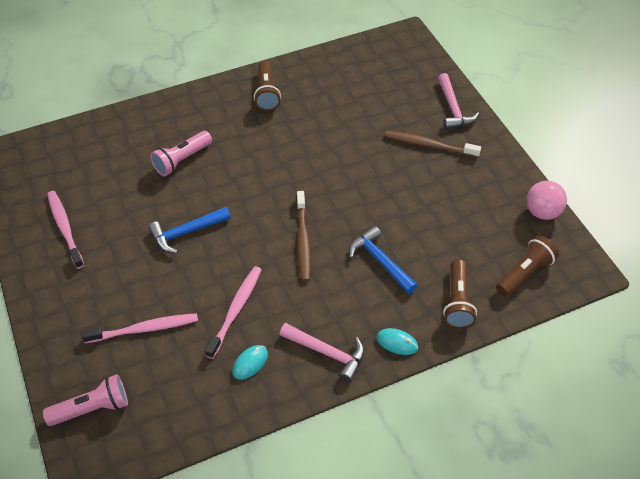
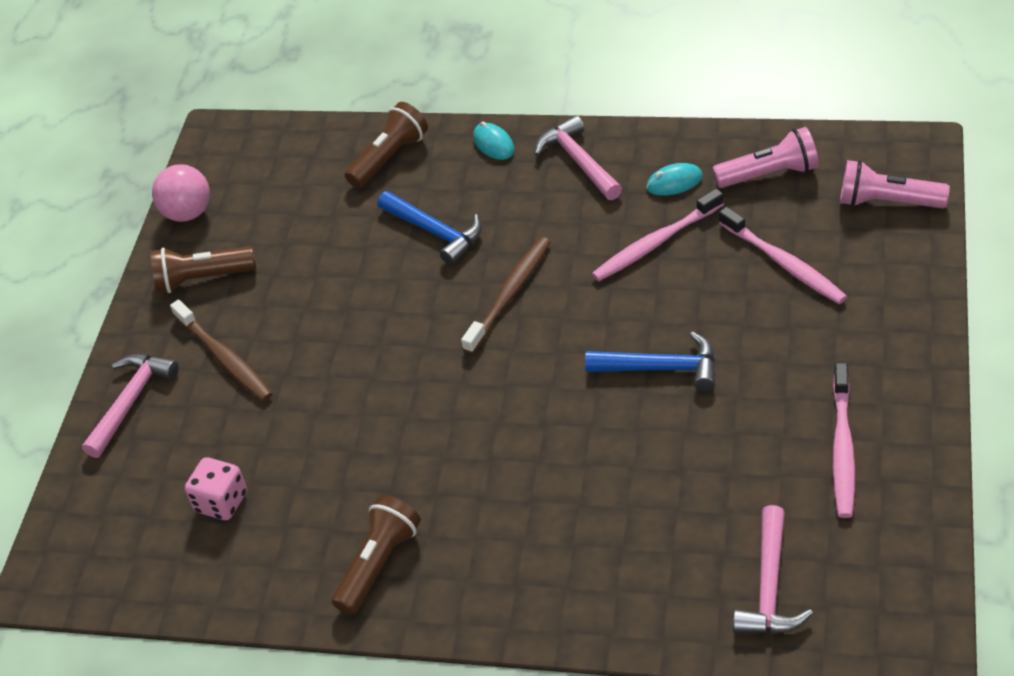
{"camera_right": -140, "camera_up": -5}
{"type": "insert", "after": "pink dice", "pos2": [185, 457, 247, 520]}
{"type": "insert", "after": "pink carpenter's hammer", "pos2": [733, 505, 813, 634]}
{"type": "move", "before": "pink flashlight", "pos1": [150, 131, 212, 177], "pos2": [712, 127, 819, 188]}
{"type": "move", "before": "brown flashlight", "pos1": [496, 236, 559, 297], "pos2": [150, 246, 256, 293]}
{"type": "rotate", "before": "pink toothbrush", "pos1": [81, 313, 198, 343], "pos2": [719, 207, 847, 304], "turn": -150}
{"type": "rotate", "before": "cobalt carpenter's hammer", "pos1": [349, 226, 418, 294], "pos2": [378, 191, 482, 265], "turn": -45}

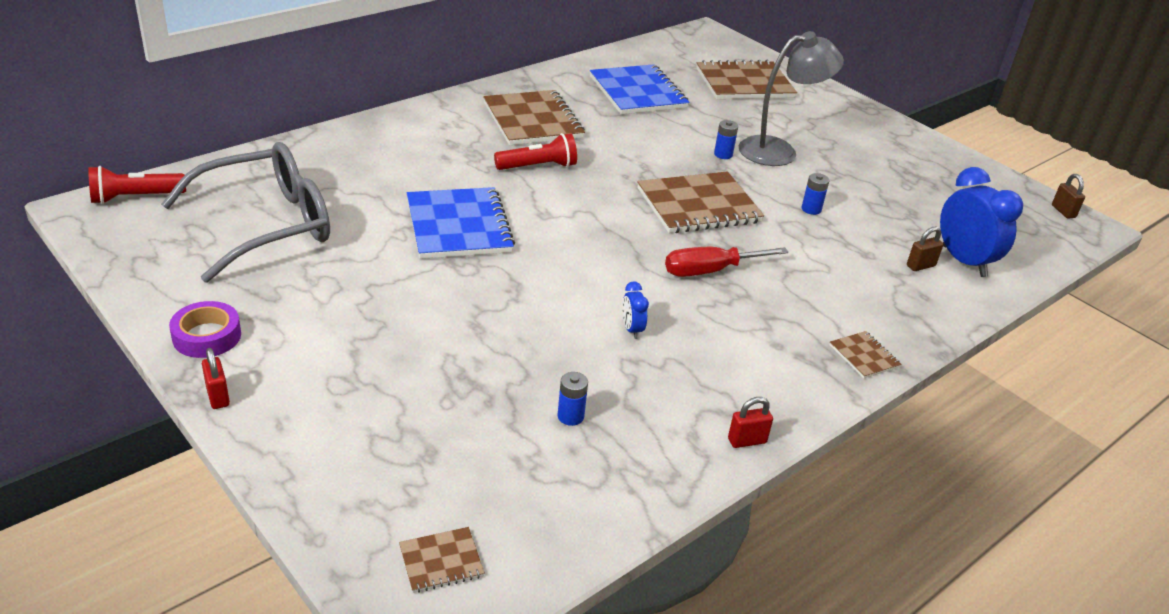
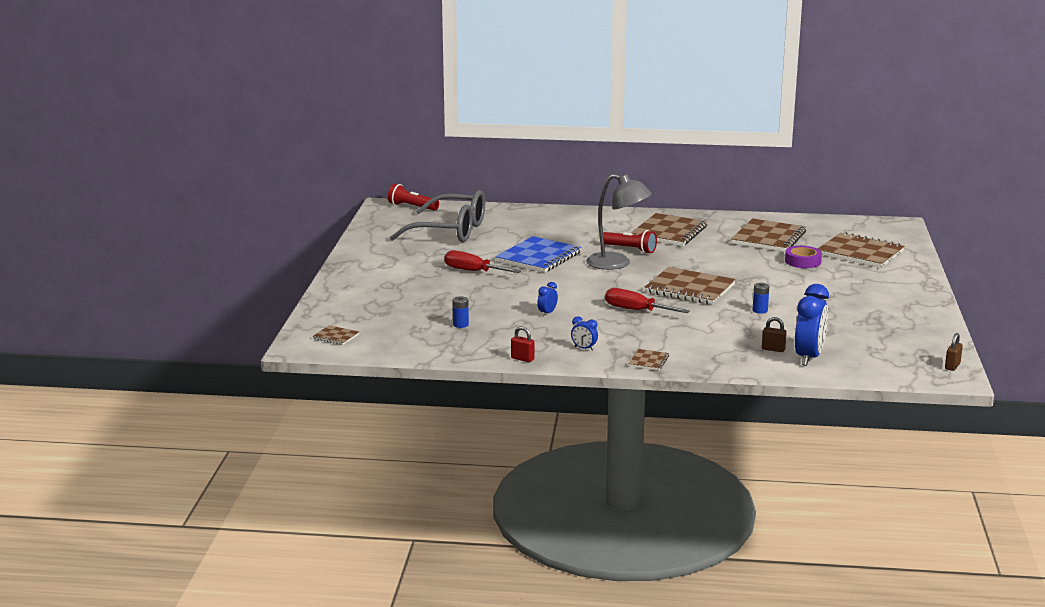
{"camera_right": 50, "camera_up": -15}
{"type": "delete", "before": "red padlock", "pos1": [202, 348, 230, 409]}
{"type": "delete", "before": "cobalt power cell", "pos1": [714, 120, 738, 159]}
{"type": "insert", "after": "red screwdriver", "pos2": [444, 250, 521, 273]}
{"type": "insert", "after": "cobalt bedside clock", "pos2": [571, 316, 598, 351]}
{"type": "move", "before": "royal purple sticky tape", "pos1": [169, 301, 241, 358], "pos2": [785, 246, 822, 268]}
{"type": "move", "before": "grey lamp", "pos1": [739, 31, 844, 166], "pos2": [586, 174, 652, 270]}
{"type": "recolor", "before": "cobalt notepad", "after": "brown notepad", "pos1": [590, 64, 689, 114], "pos2": [731, 218, 806, 252]}

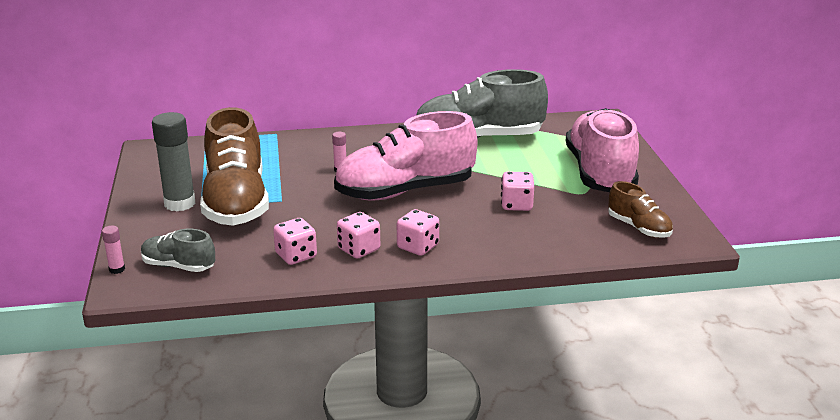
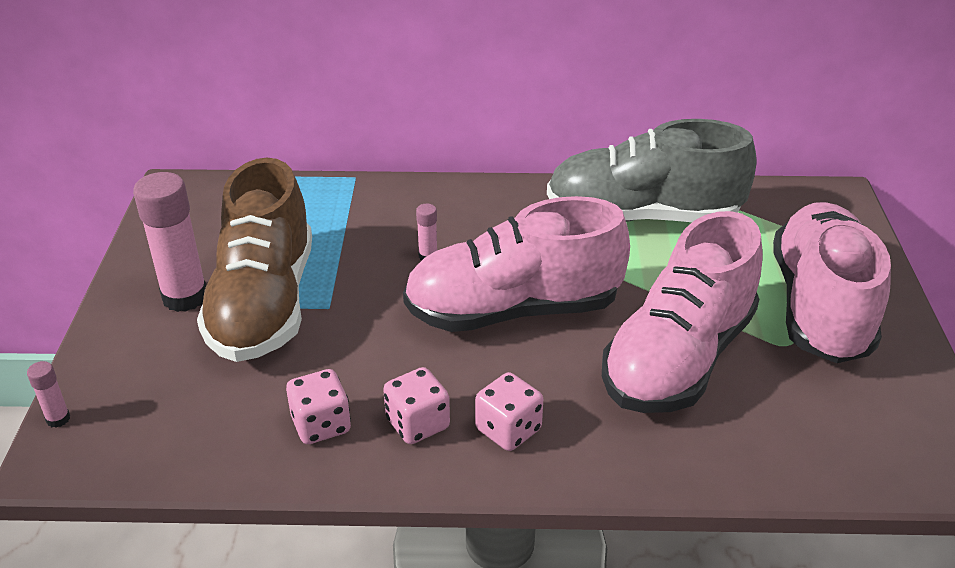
{"camera_right": 10, "camera_up": 10}
{"type": "delete", "before": "grey shoe", "pos1": [141, 229, 215, 272]}
{"type": "delete", "before": "brown shoe", "pos1": [608, 181, 673, 238]}
{"type": "replace", "before": "pink dice", "after": "pink shoe", "pos1": [501, 171, 534, 211], "pos2": [602, 211, 763, 413]}
{"type": "recolor", "before": "grey glue", "after": "pink glue", "pos1": [152, 112, 196, 211], "pos2": [133, 172, 206, 312]}

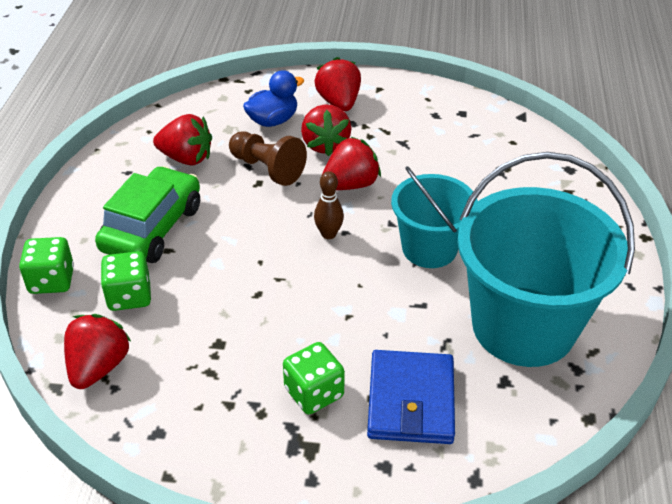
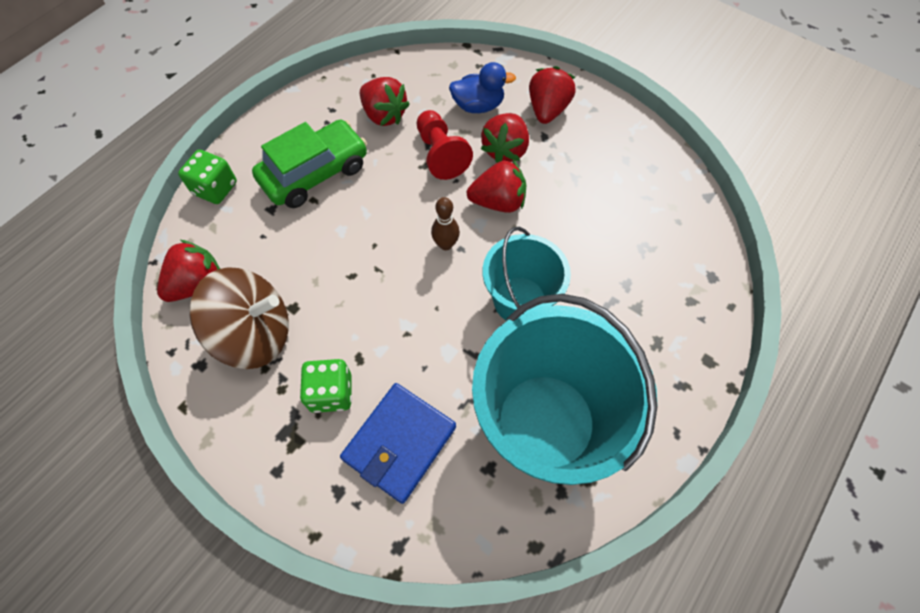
{"camera_right": 30, "camera_up": 20}
{"type": "delete", "before": "leaf-green dice", "pos1": [101, 251, 151, 311]}
{"type": "insert", "after": "brown toy top", "pos2": [189, 267, 289, 369]}
{"type": "recolor", "before": "brown chess pawn", "after": "red chess pawn", "pos1": [229, 131, 307, 186], "pos2": [417, 110, 473, 180]}

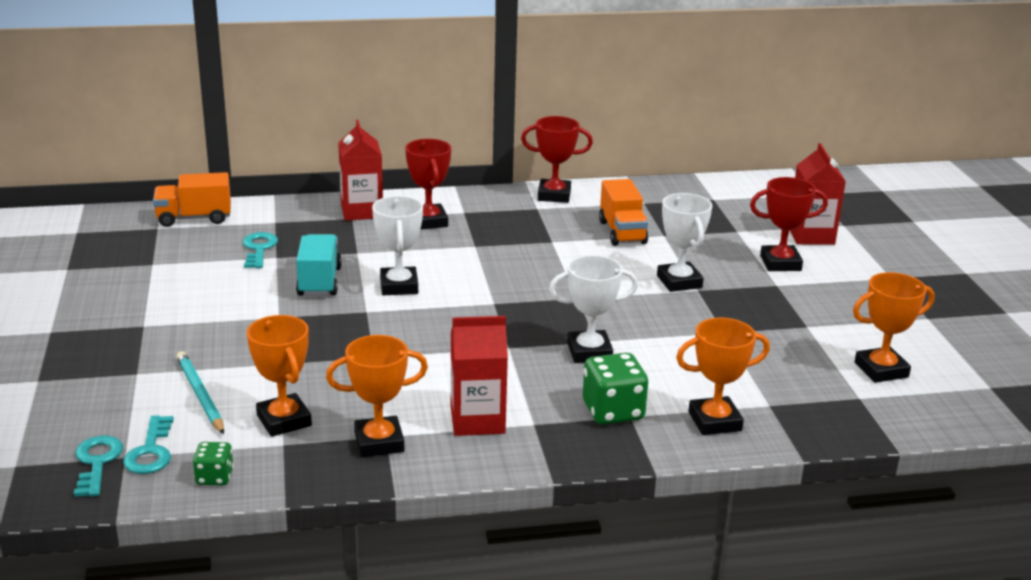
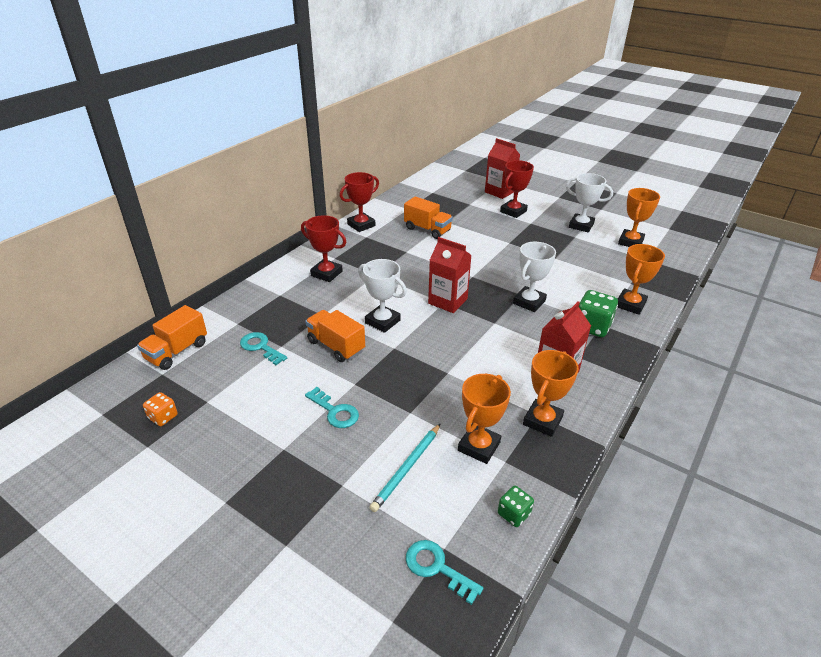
{"camera_right": -45, "camera_up": 10}
{"type": "insert", "after": "orange dice", "pos2": [143, 392, 178, 426]}
{"type": "move", "before": "aqua key", "pos1": [123, 415, 174, 474], "pos2": [305, 387, 359, 428]}
{"type": "move", "before": "red carton", "pos1": [339, 120, 383, 221], "pos2": [428, 237, 472, 313]}
{"type": "move", "before": "pure white prize cup", "pos1": [657, 193, 712, 292], "pos2": [566, 173, 613, 232]}
{"type": "recolor", "before": "aqua toy truck", "after": "orange toy truck", "pos1": [296, 234, 342, 296], "pos2": [305, 310, 365, 362]}
{"type": "rotate", "before": "aqua lead pencil", "pos1": [176, 351, 224, 434], "pos2": [369, 423, 441, 512], "turn": -75}
{"type": "rotate", "before": "orange prize cup", "pos1": [247, 315, 312, 437], "pos2": [458, 374, 511, 464], "turn": -75}

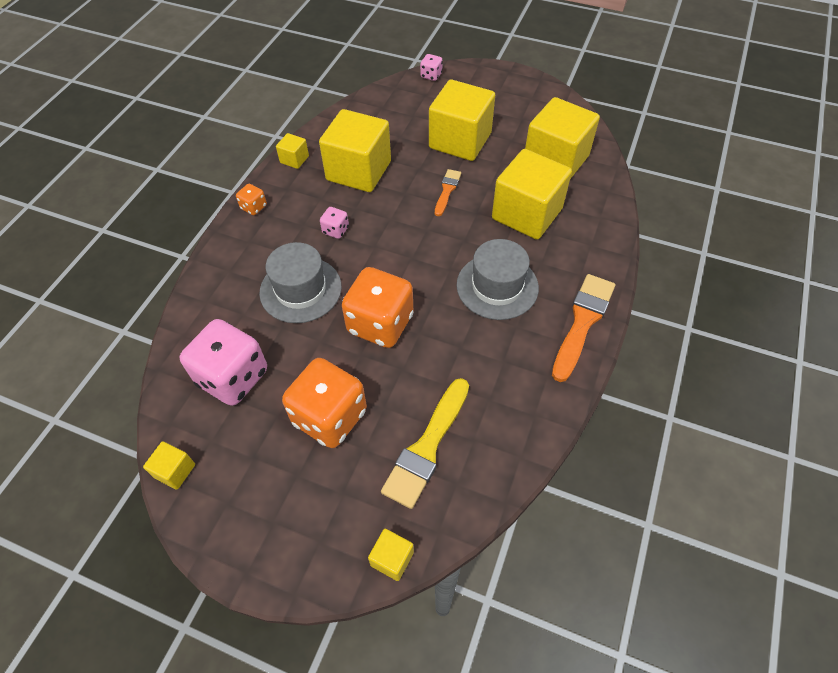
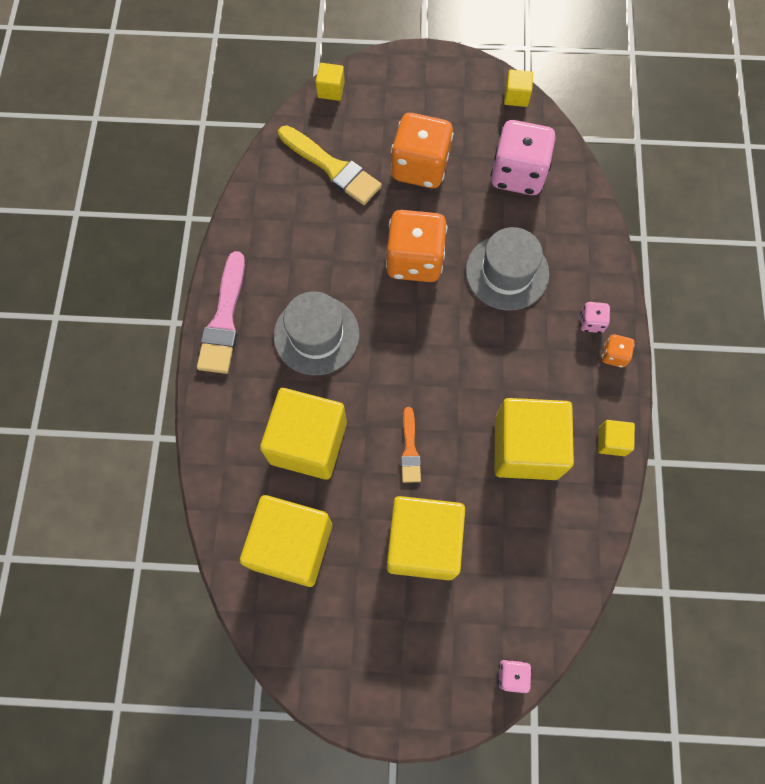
{"camera_right": 160, "camera_up": 15}
{"type": "move", "before": "pink dice", "pos1": [320, 207, 349, 239], "pos2": [580, 302, 610, 333]}
{"type": "recolor", "before": "orange paintbrush", "after": "pink paintbrush", "pos1": [552, 274, 615, 382], "pos2": [197, 251, 245, 374]}
{"type": "rotate", "before": "golden paintbrush", "pos1": [381, 378, 469, 509], "pos2": [278, 125, 382, 205], "turn": 120}

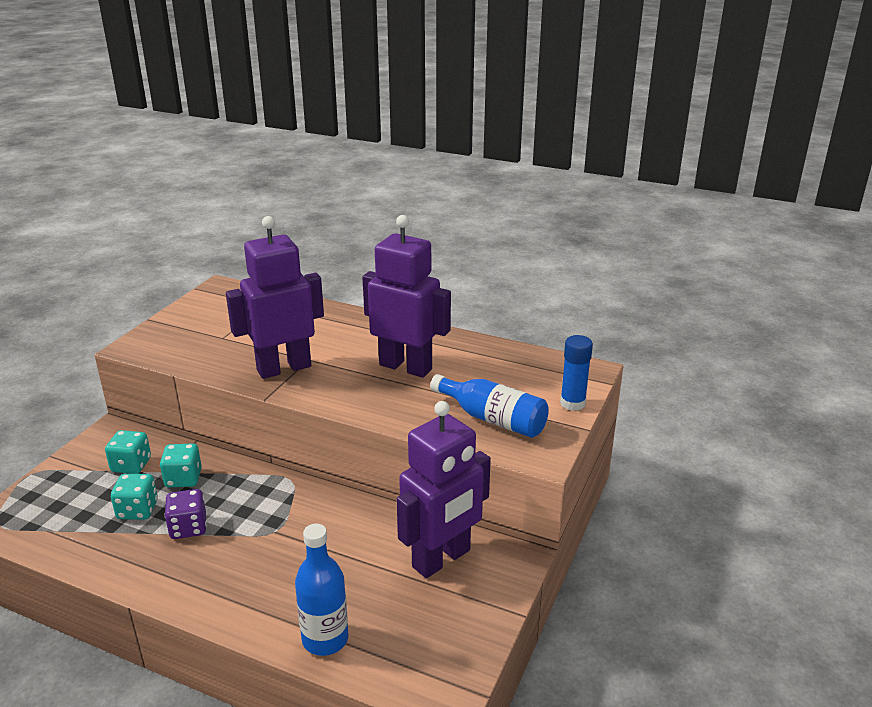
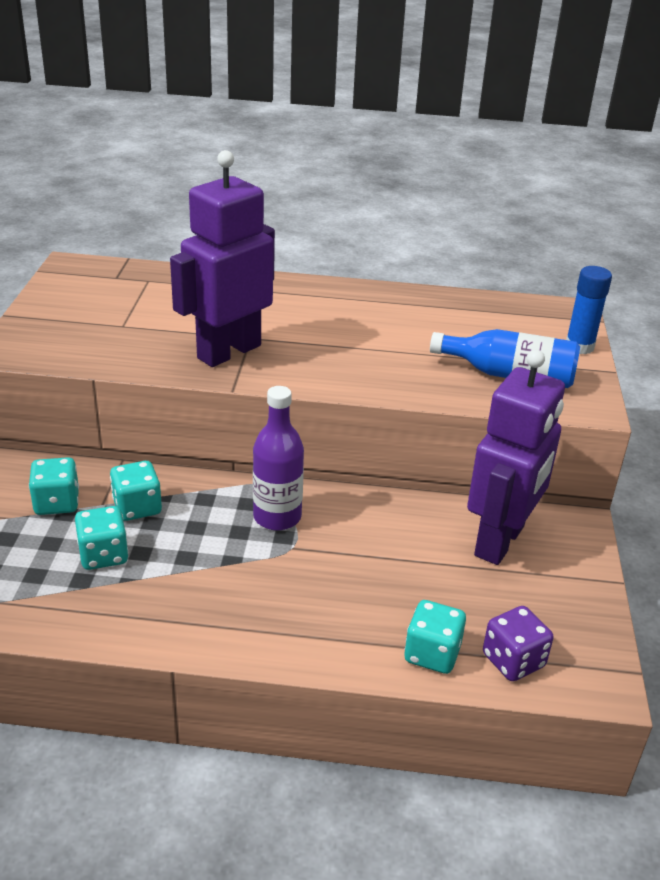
{"camera_right": -20, "camera_up": 5}
{"type": "delete", "before": "royal purple robot", "pos1": [362, 215, 451, 378]}
{"type": "insert", "after": "royal purple bottle", "pos2": [253, 386, 304, 531]}
{"type": "move", "before": "royal purple dice", "pos1": [164, 489, 207, 539], "pos2": [483, 606, 553, 681]}
{"type": "replace", "before": "cobalt bottle", "after": "aqua dice", "pos1": [295, 524, 348, 656], "pos2": [404, 600, 466, 674]}

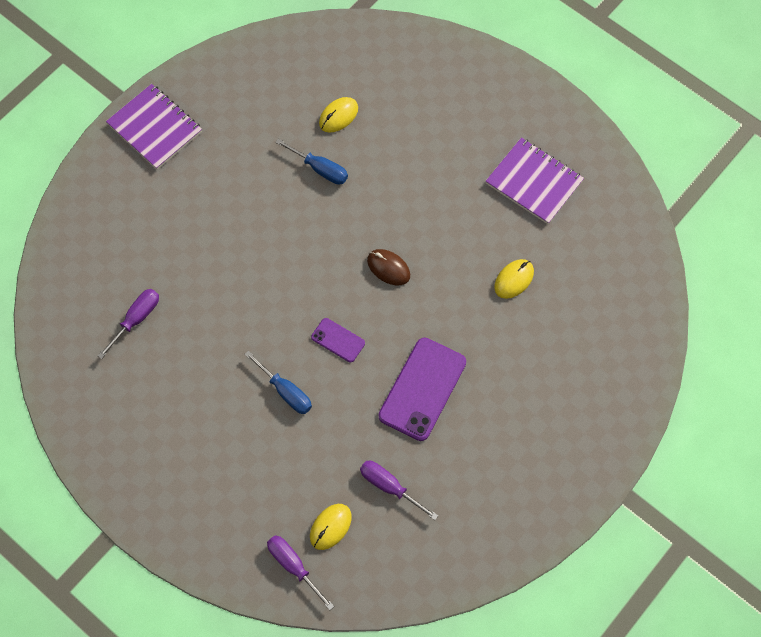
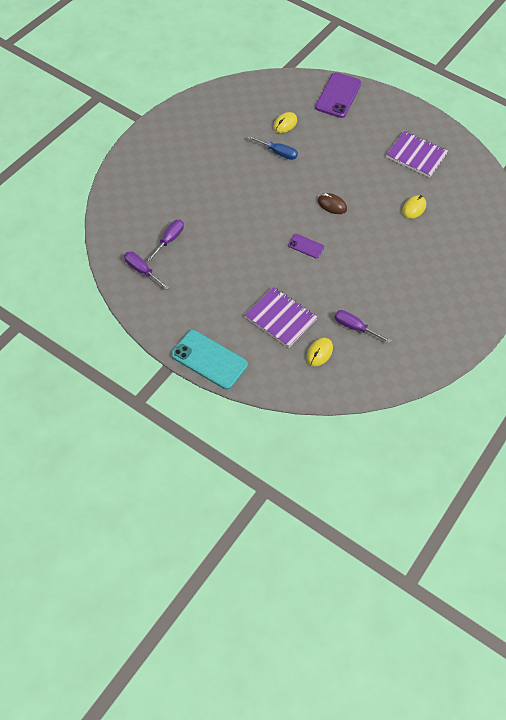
{"camera_right": -10, "camera_up": -10}
{"type": "delete", "before": "cobalt screwdriver", "pos1": [244, 350, 312, 414]}
{"type": "insert", "after": "aqua mobile phone", "pos2": [171, 330, 248, 390]}
{"type": "move", "before": "royal purple notepad", "pos1": [106, 84, 202, 170], "pos2": [245, 287, 317, 348]}
{"type": "move", "before": "royal purple screwdriver", "pos1": [267, 535, 334, 610], "pos2": [124, 252, 170, 289]}
{"type": "move", "before": "royal purple mobile phone", "pos1": [379, 338, 466, 441], "pos2": [315, 72, 361, 118]}

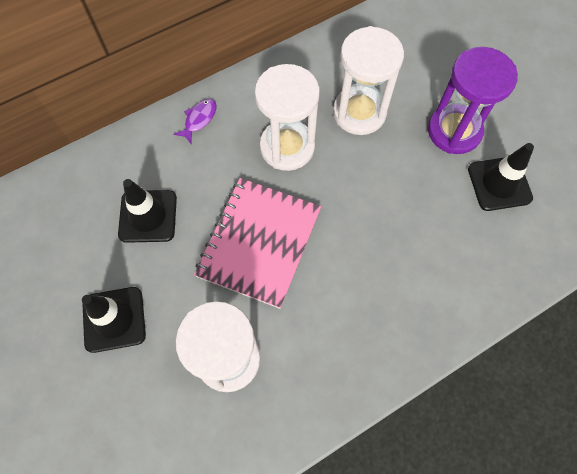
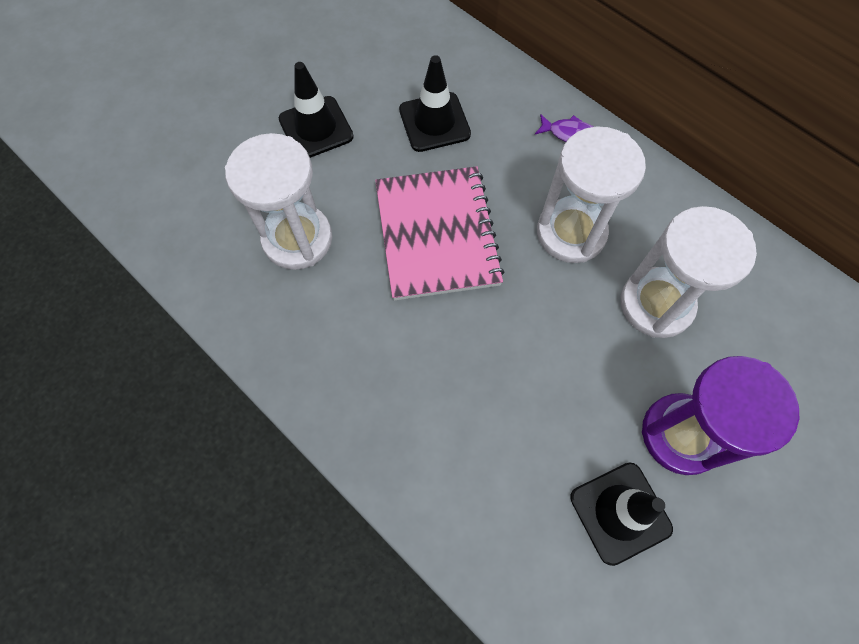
{"camera_right": 75, "camera_up": 0}
{"type": "rotate", "before": "pink notepad", "pos1": [194, 178, 321, 309], "pos2": [375, 166, 504, 301], "turn": 75}

